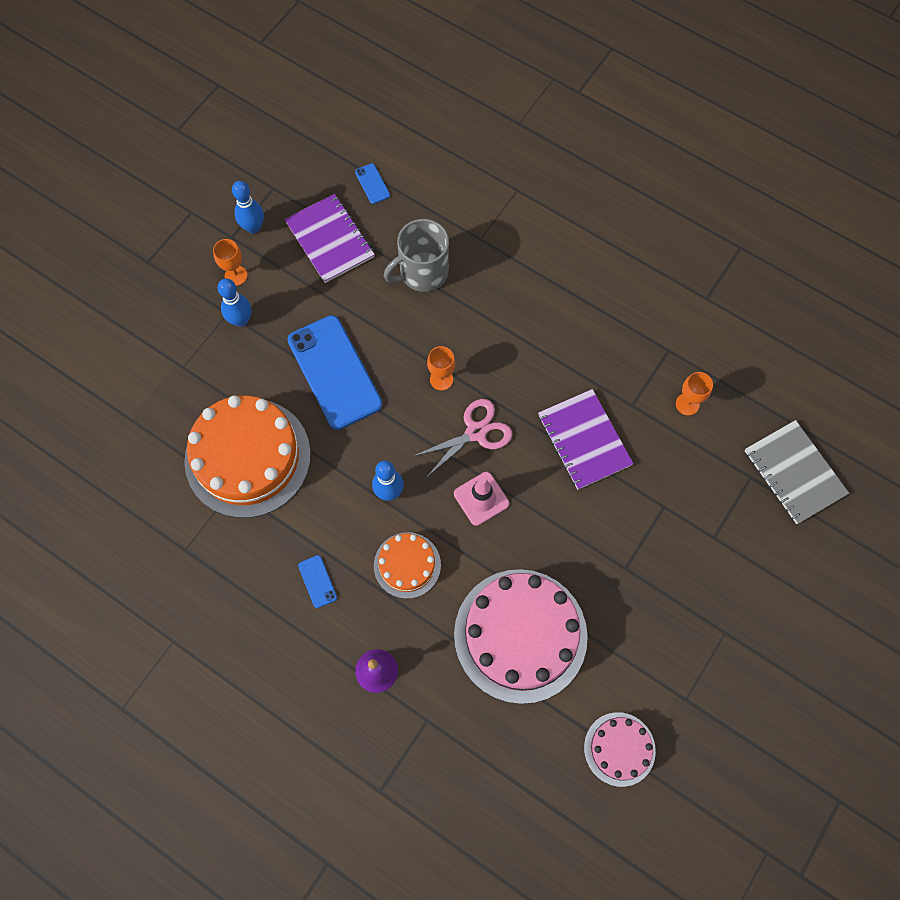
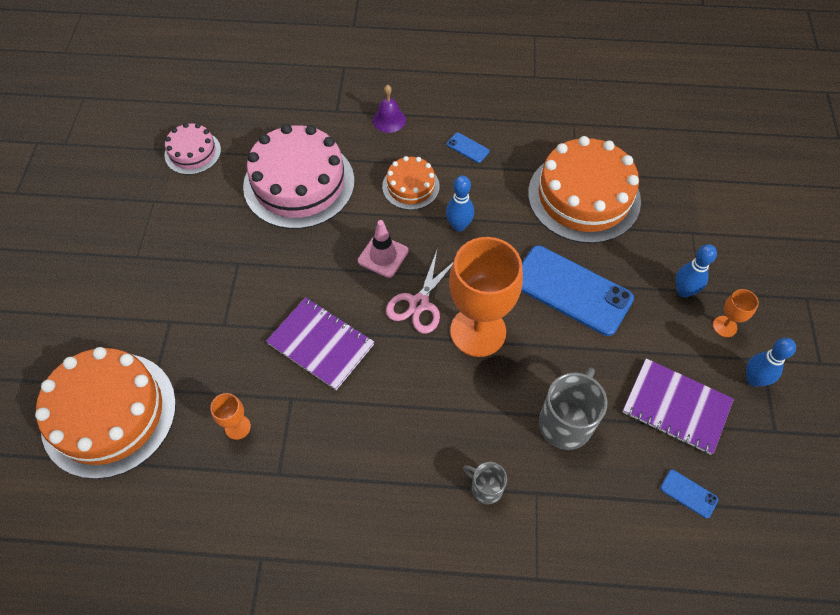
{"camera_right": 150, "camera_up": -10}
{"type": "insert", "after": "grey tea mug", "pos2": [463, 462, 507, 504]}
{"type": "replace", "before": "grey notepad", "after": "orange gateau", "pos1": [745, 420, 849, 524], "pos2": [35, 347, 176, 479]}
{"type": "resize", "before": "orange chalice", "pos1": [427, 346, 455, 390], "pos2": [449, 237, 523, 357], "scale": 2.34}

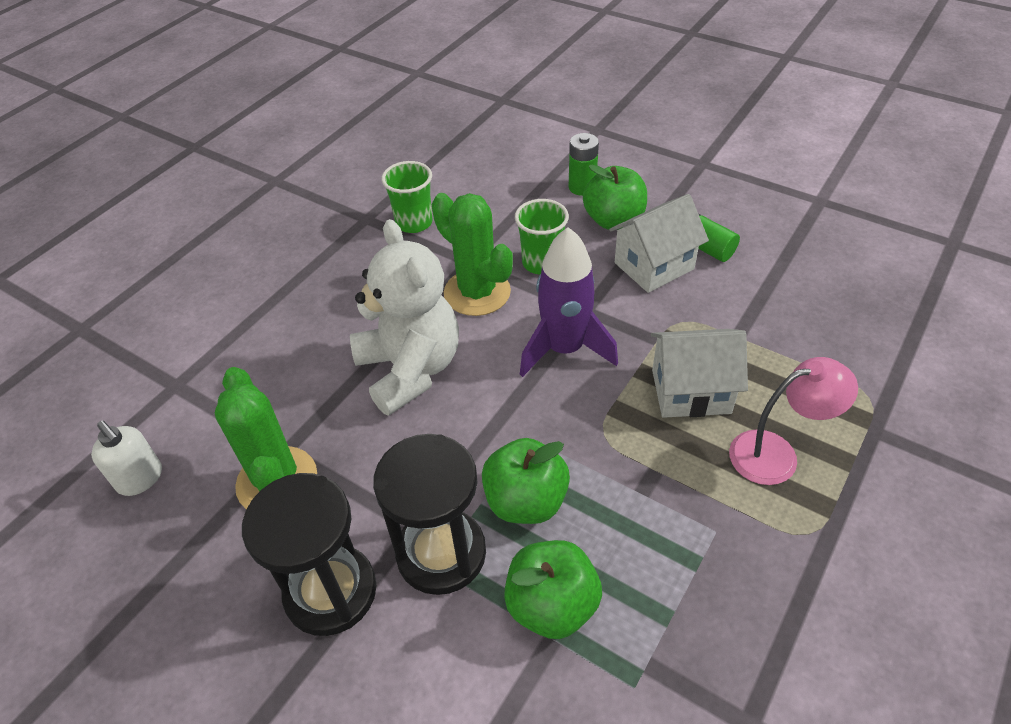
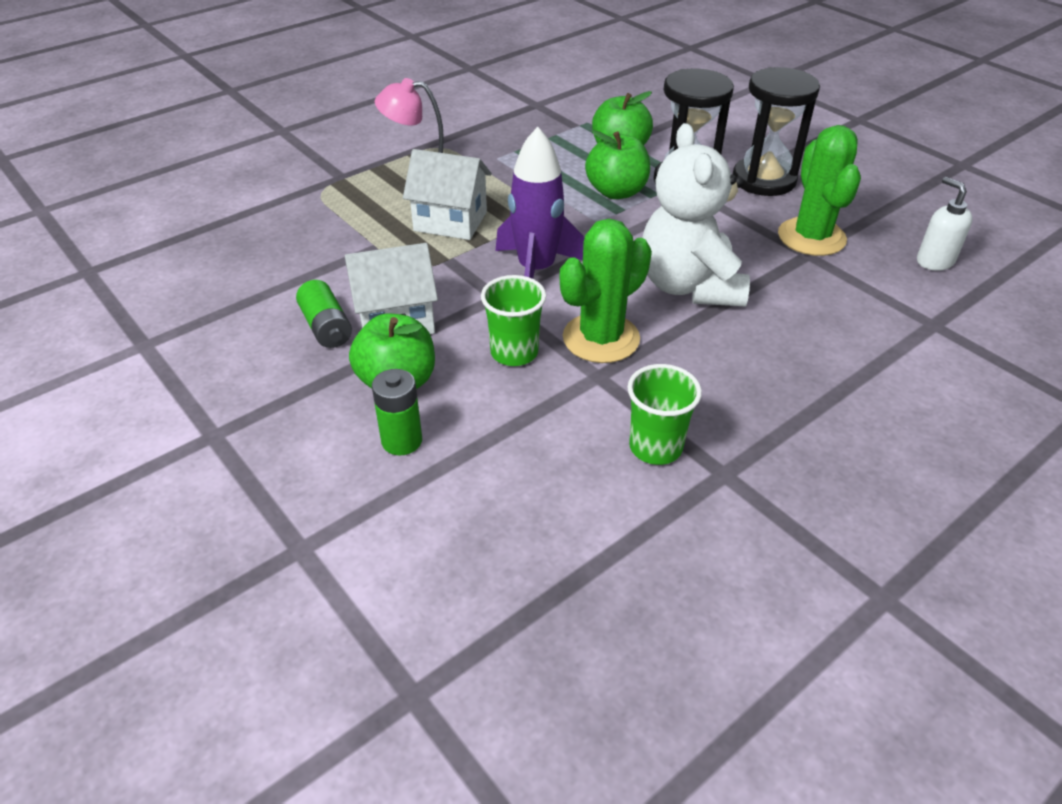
{"camera_right": -165, "camera_up": -5}
{"type": "rotate", "before": "leaf-green prickly plant", "pos1": [432, 193, 513, 316], "pos2": [560, 219, 652, 363], "turn": 75}

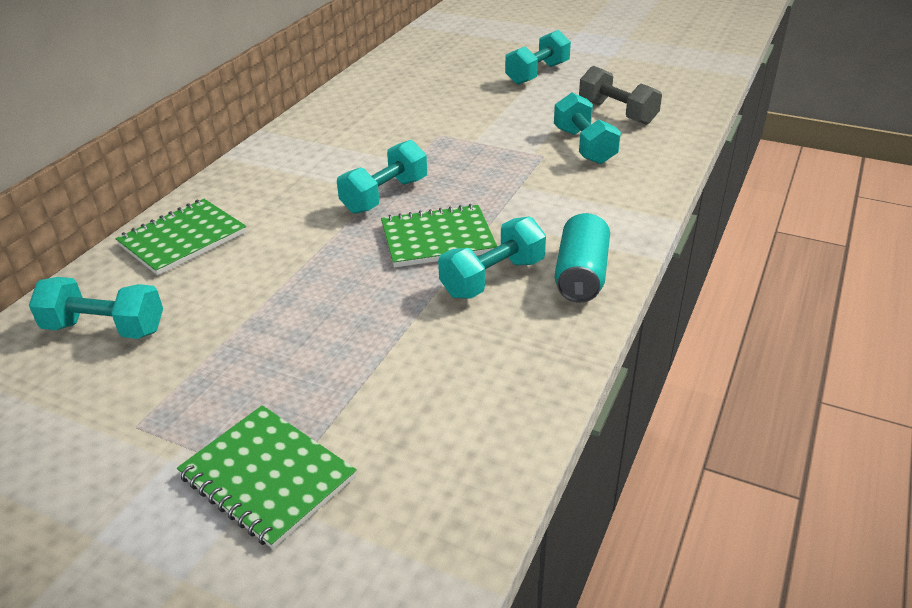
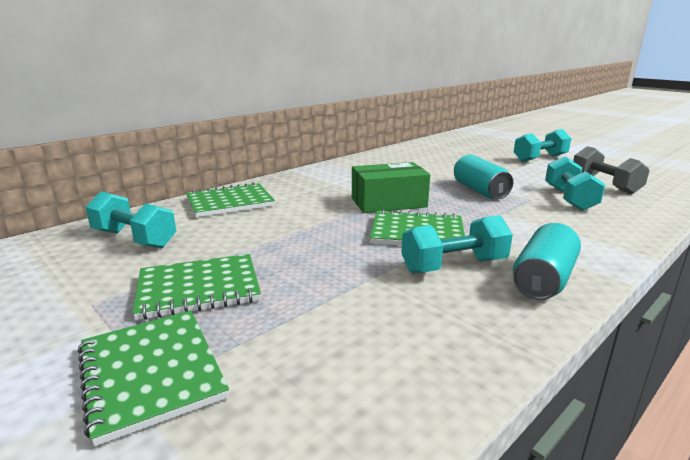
{"camera_right": 20, "camera_up": -15}
{"type": "insert", "after": "leaf-green notepad", "pos2": [132, 254, 261, 320]}
{"type": "insert", "after": "aqua soda can", "pos2": [454, 154, 513, 199]}
{"type": "replace", "before": "aqua free weight", "after": "leaf-green package", "pos1": [337, 140, 427, 214], "pos2": [352, 162, 430, 213]}

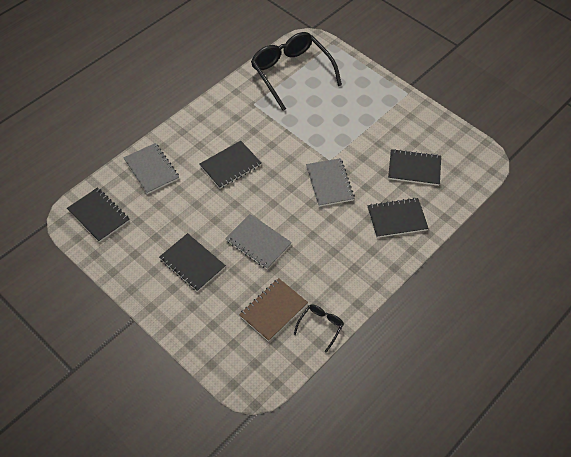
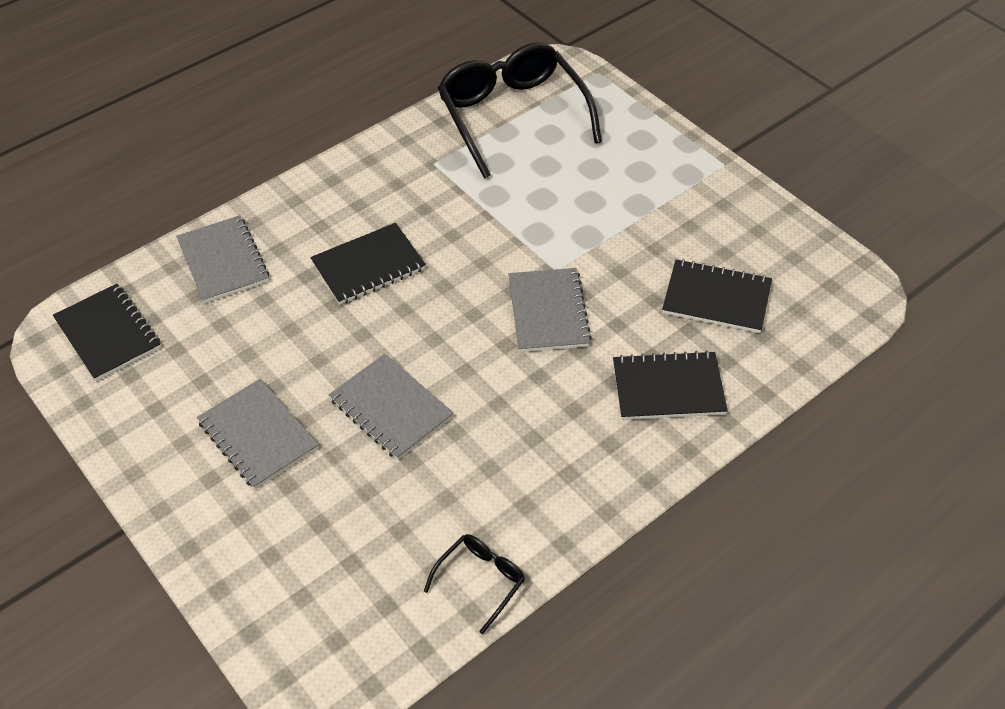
{"camera_right": 10, "camera_up": -5}
{"type": "delete", "before": "brown notepad", "pos1": [239, 278, 308, 342]}
{"type": "recolor", "before": "black notepad", "after": "grey notepad", "pos1": [159, 233, 226, 292], "pos2": [197, 378, 319, 489]}

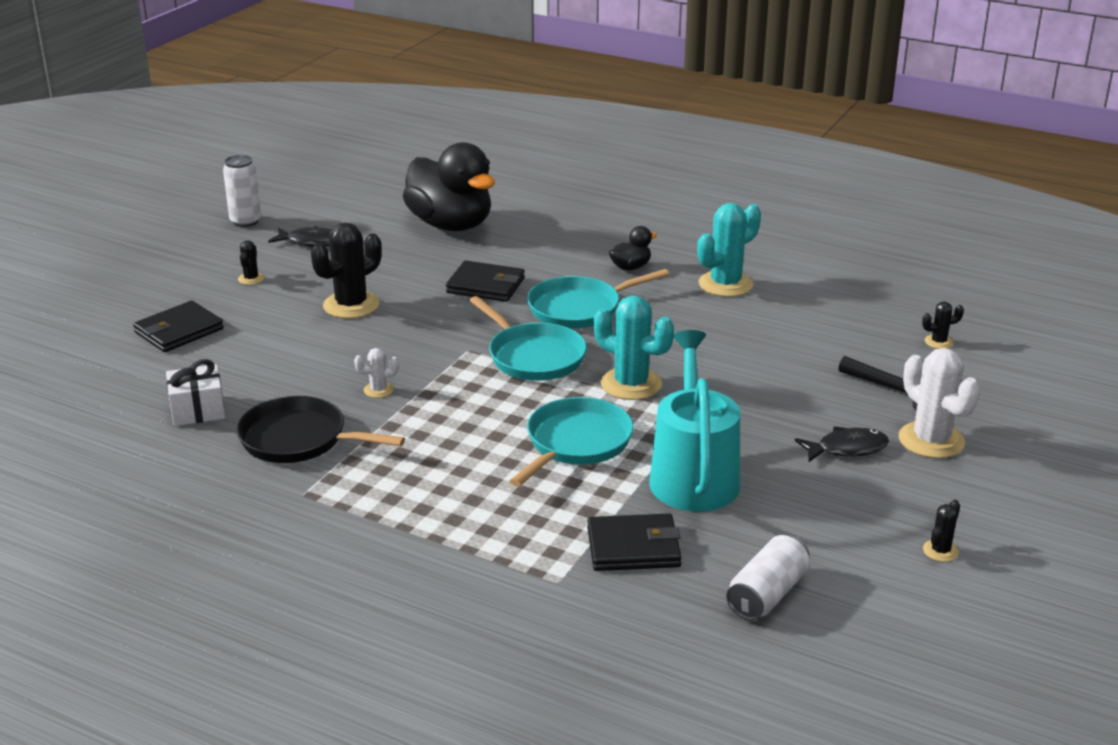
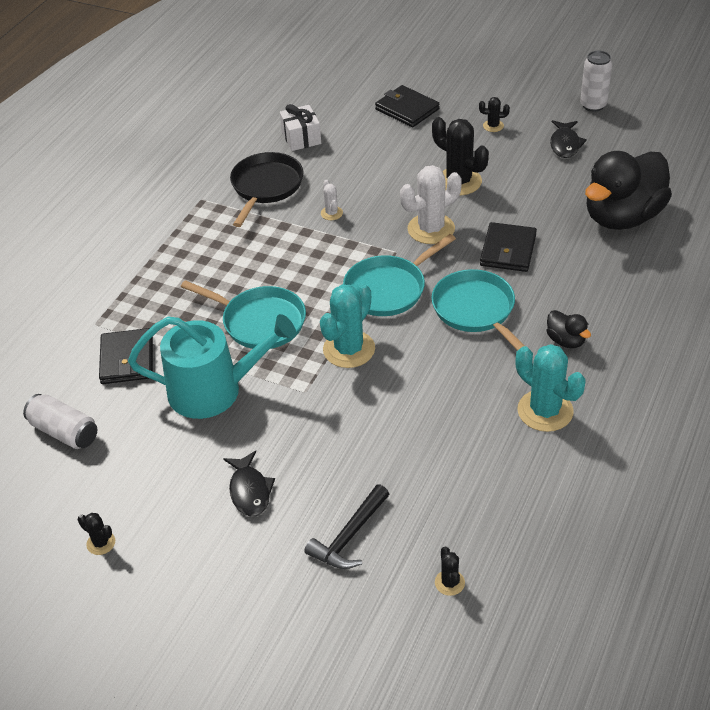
{"camera_right": 90, "camera_up": 15}
{"type": "move", "before": "pure white prickly plant", "pos1": [899, 348, 980, 458], "pos2": [400, 165, 462, 244]}

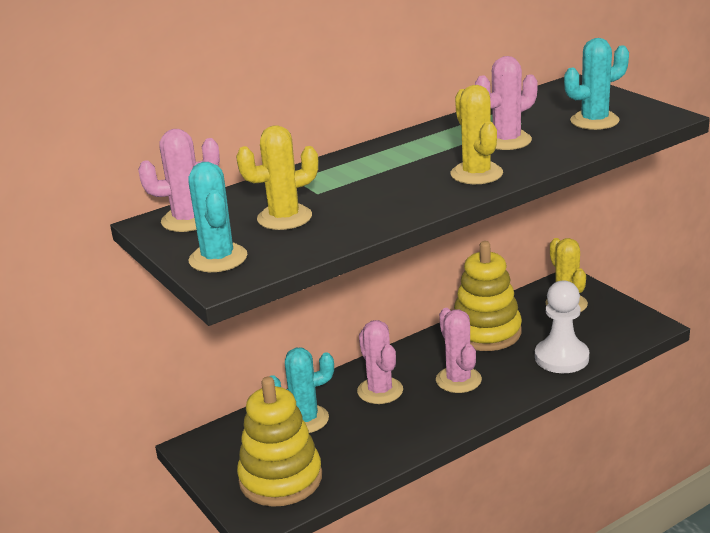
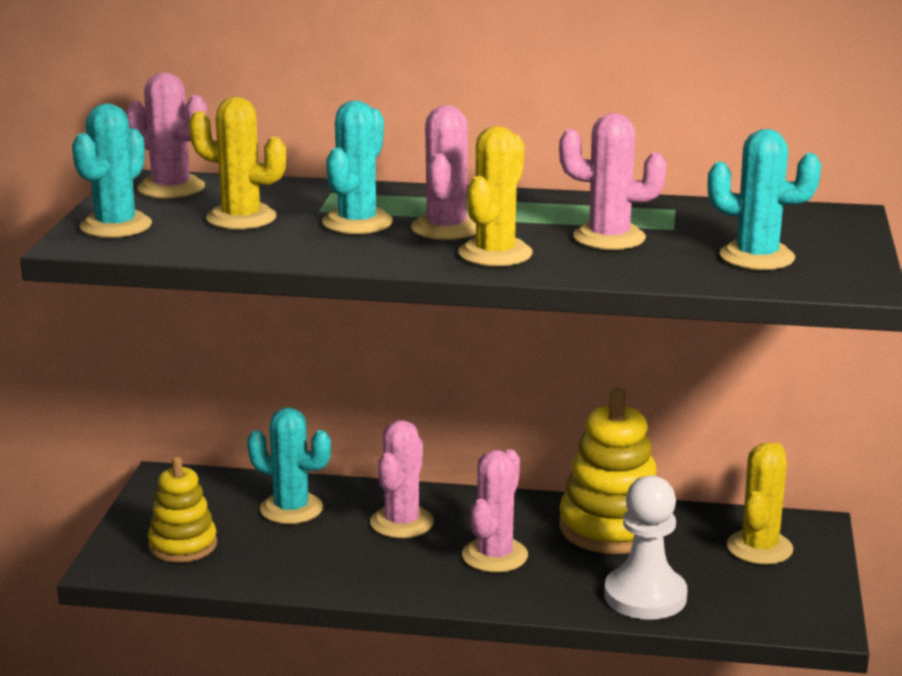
{"camera_right": 40, "camera_up": -5}
{"type": "insert", "after": "aqua prickly plant", "pos2": [322, 101, 393, 234]}
{"type": "insert", "after": "pink prickly plant", "pos2": [411, 105, 476, 240]}
{"type": "resize", "before": "golden ring stacker", "pos1": [237, 376, 322, 507], "pos2": [148, 456, 217, 563], "scale": 0.63}

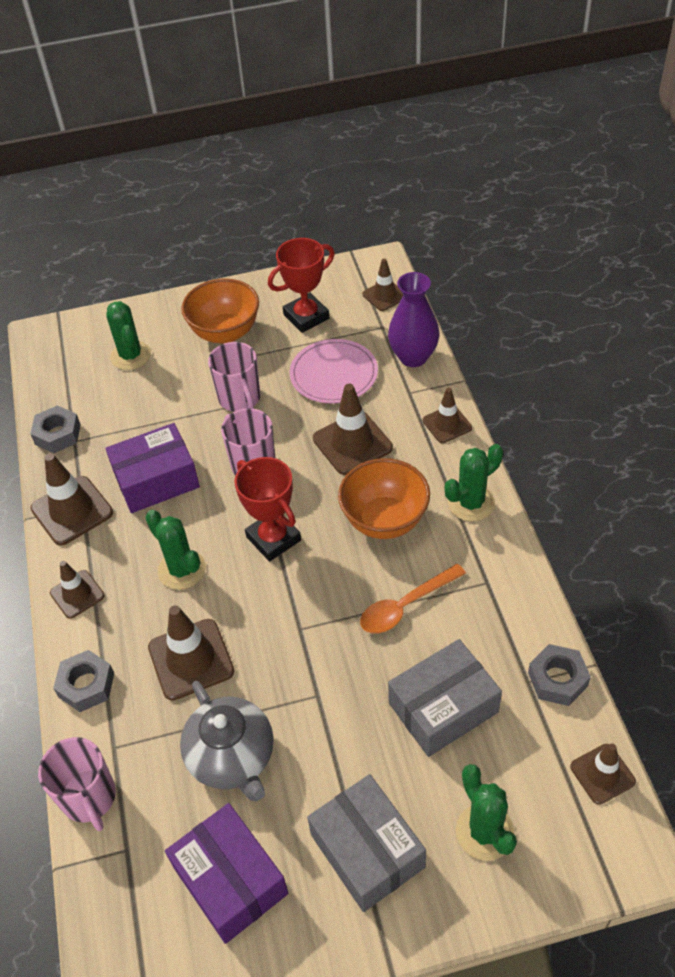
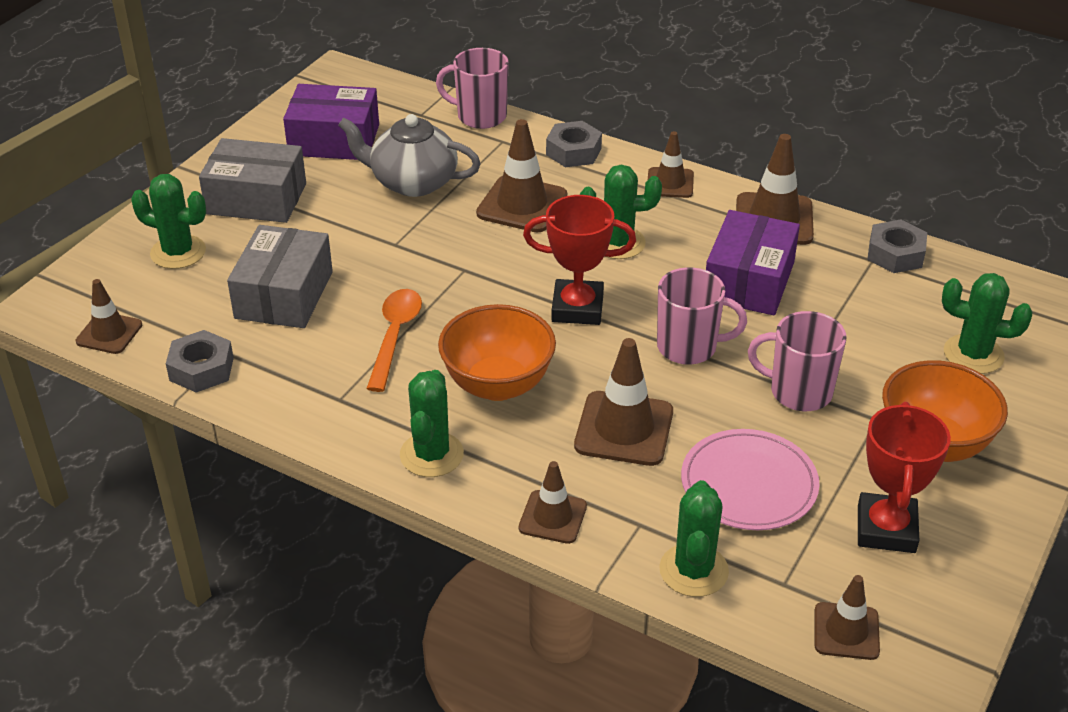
{"camera_right": 130, "camera_up": -10}
{"type": "replace", "before": "royal purple vase", "after": "leaf-green prickly plant", "pos1": [388, 272, 439, 367], "pos2": [659, 480, 729, 597]}

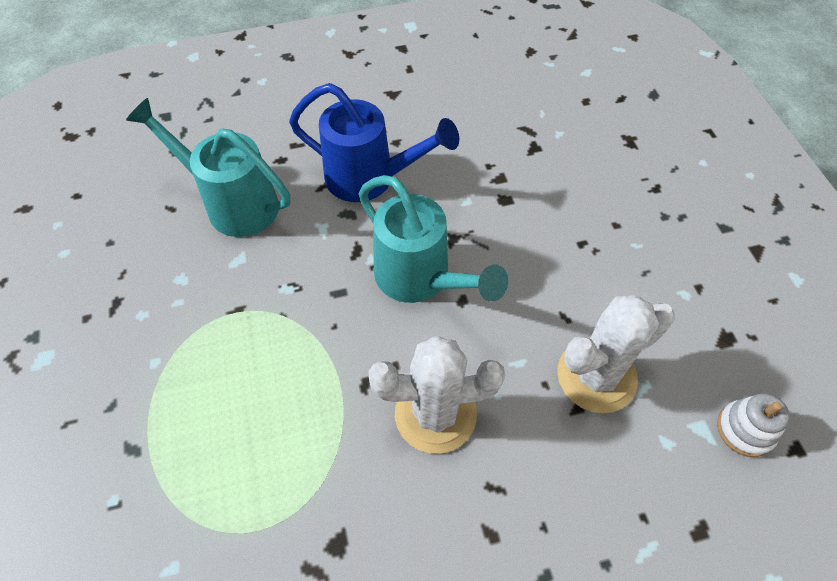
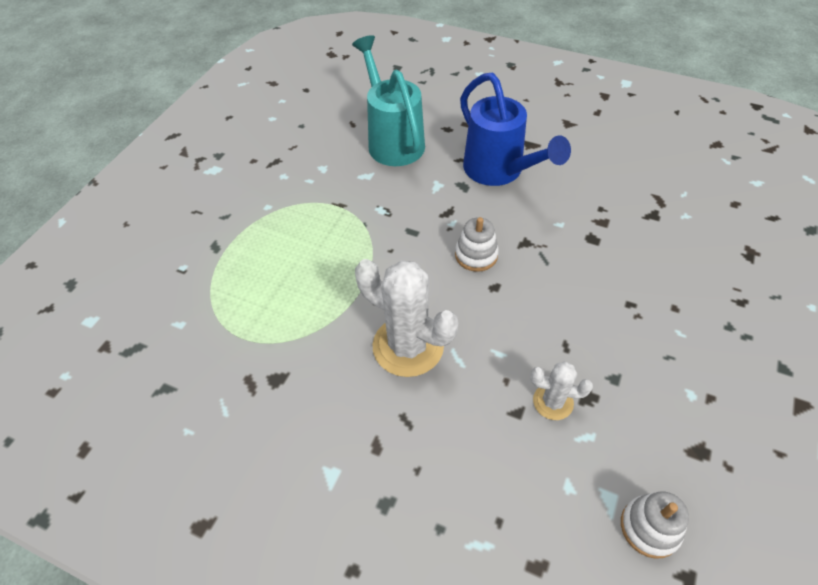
{"camera_right": 40, "camera_up": -5}
{"type": "replace", "before": "aqua watering can", "after": "pure white ring stacker", "pos1": [359, 175, 508, 303], "pos2": [455, 217, 499, 272]}
{"type": "resize", "before": "pure white prickly plant", "pos1": [557, 295, 675, 413], "pos2": [530, 361, 593, 420], "scale": 0.53}

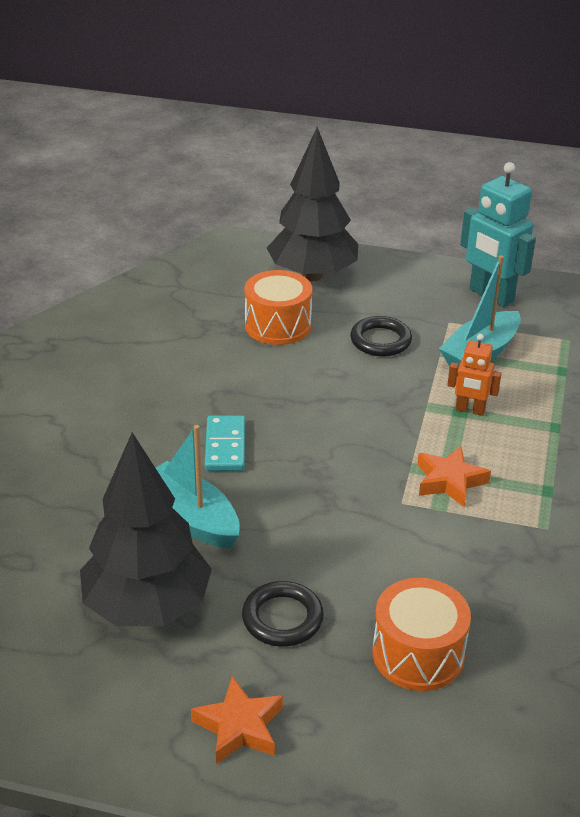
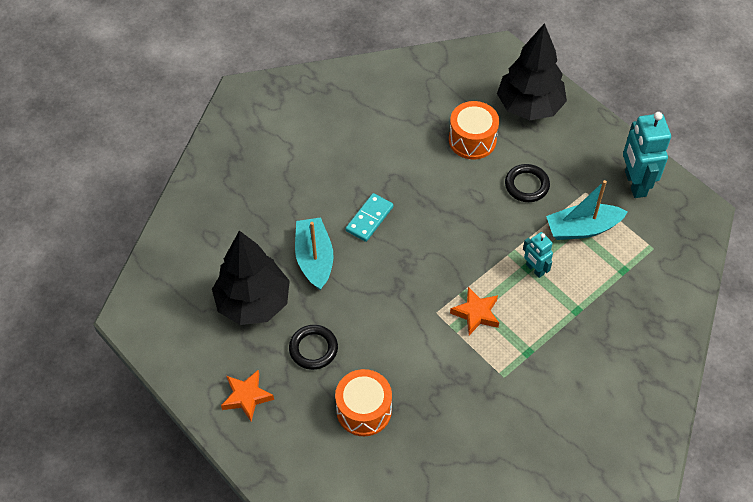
{"camera_right": 35, "camera_up": 20}
{"type": "recolor", "before": "orange robot", "after": "aqua robot", "pos1": [447, 334, 502, 416], "pos2": [523, 232, 553, 278]}

